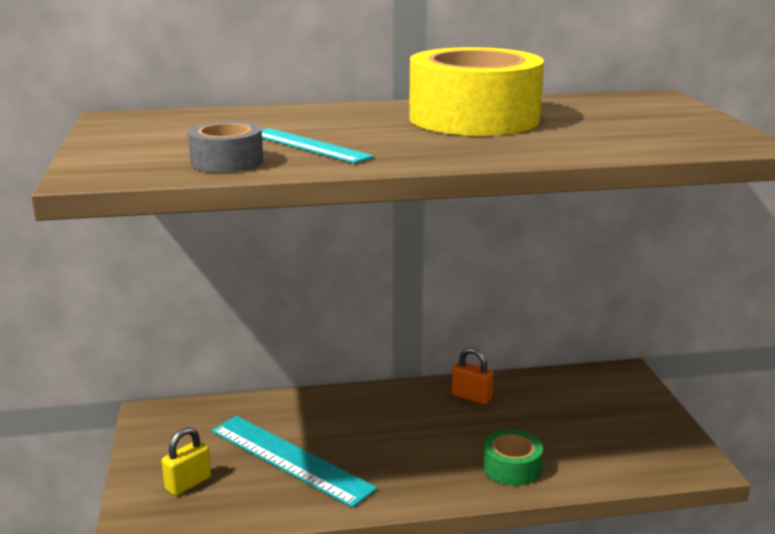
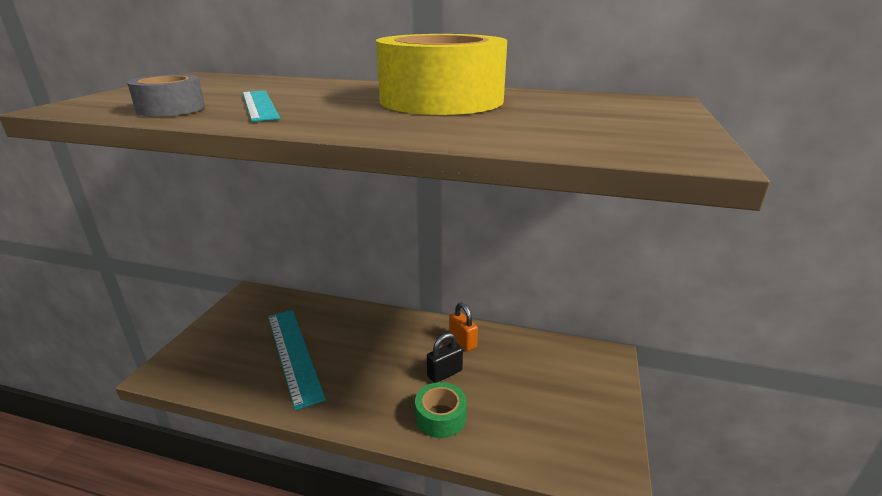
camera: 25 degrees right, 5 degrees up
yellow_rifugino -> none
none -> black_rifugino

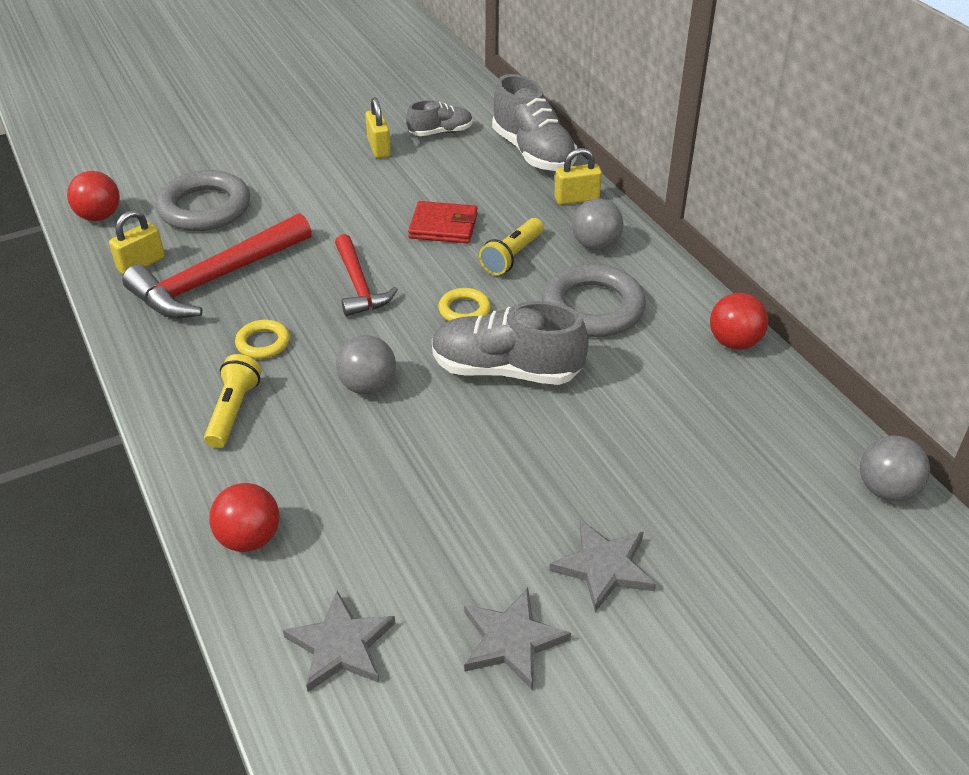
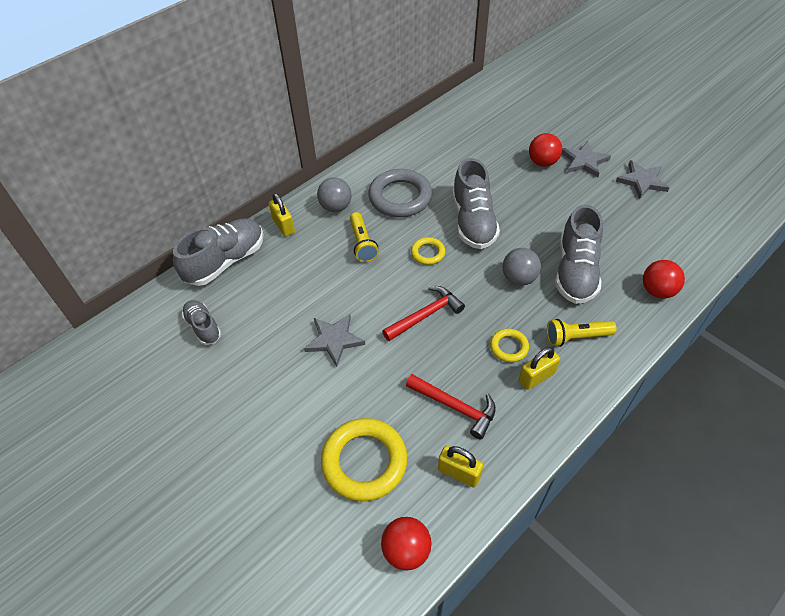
camera: 105 degrees left, 10 degrees up
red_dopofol (1st from left in the first image) -> red_dopofol (2nd from left), x0.61
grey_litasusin (1st from left) -> yellow_litasusin (1st from left)
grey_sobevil (1st from left), move
yellow_rifugino (2nd from left in the first image) -> yellow_rifugino (3rd from left), move
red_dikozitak -> none
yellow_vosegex (2nd from left in the first image) -> yellow_vosegex (1st from left), 60 degrees clockwise
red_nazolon (3rd from left in the first image) -> red_nazolon (2nd from left), move
grey_nazolon (3rd from left) -> none
none -> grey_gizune (4th from left)

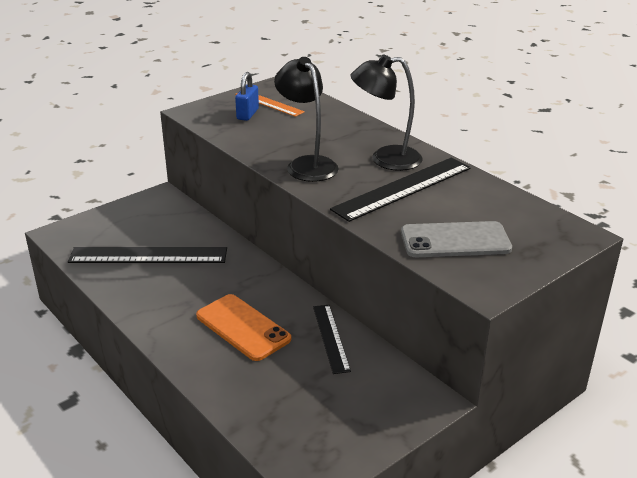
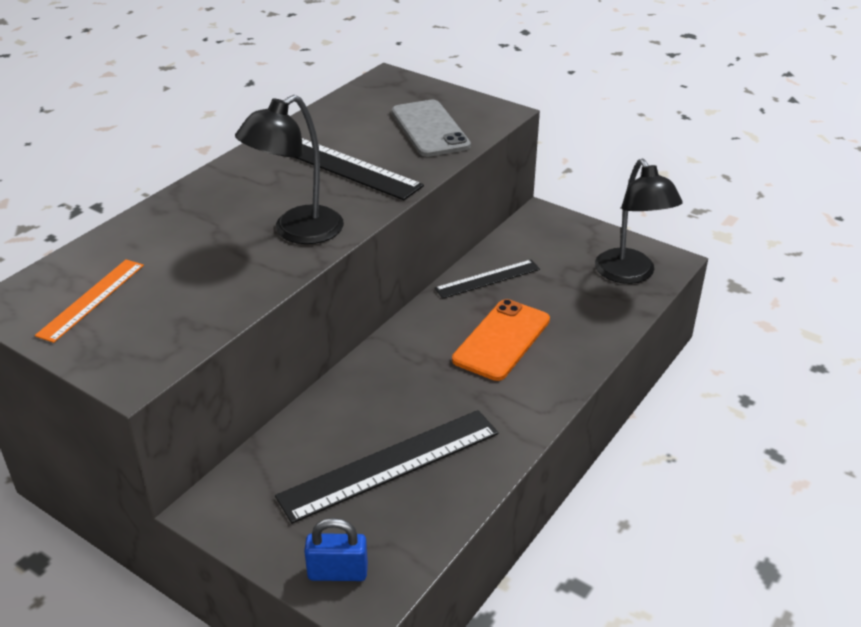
camera: 105 degrees left, 5 degrees up
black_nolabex (1st from left in the first image) -> black_nolabex (2nd from left), 75 degrees clockwise
blue_rifugino, move
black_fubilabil (2nd from left), move

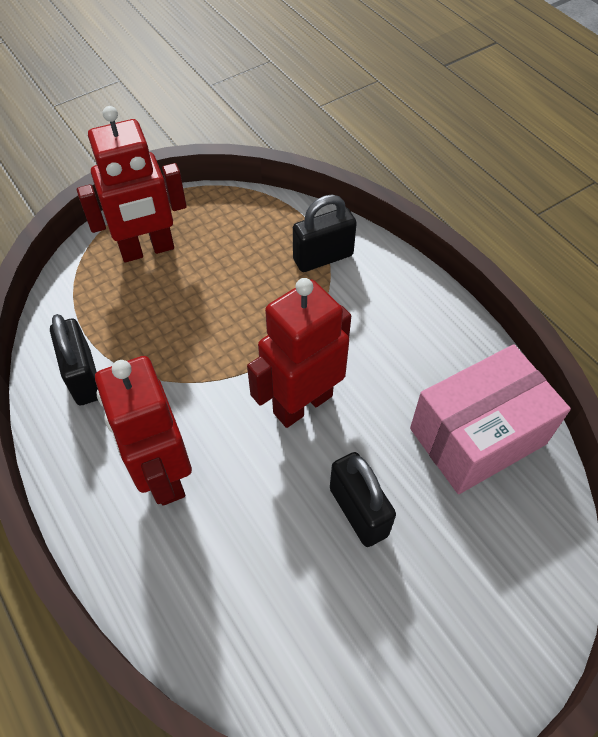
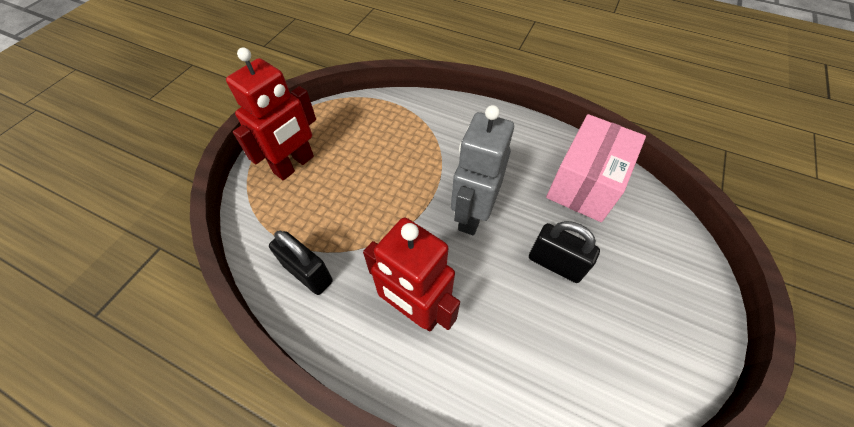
camera: 30 degrees left, 0 degrees up
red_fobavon (3rd from left) -> grey_fobavon
black_rifugino (2nd from left) -> none

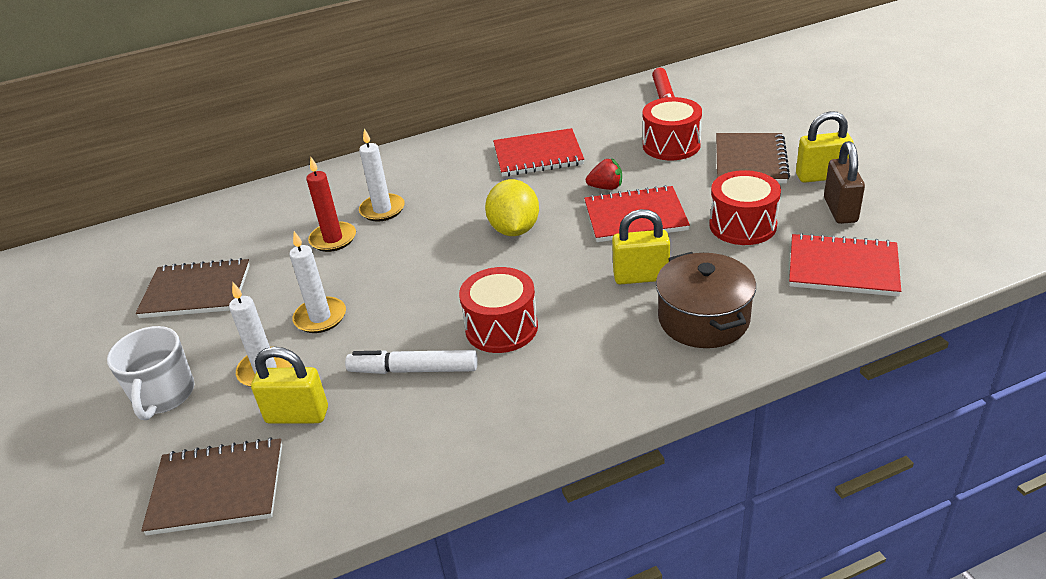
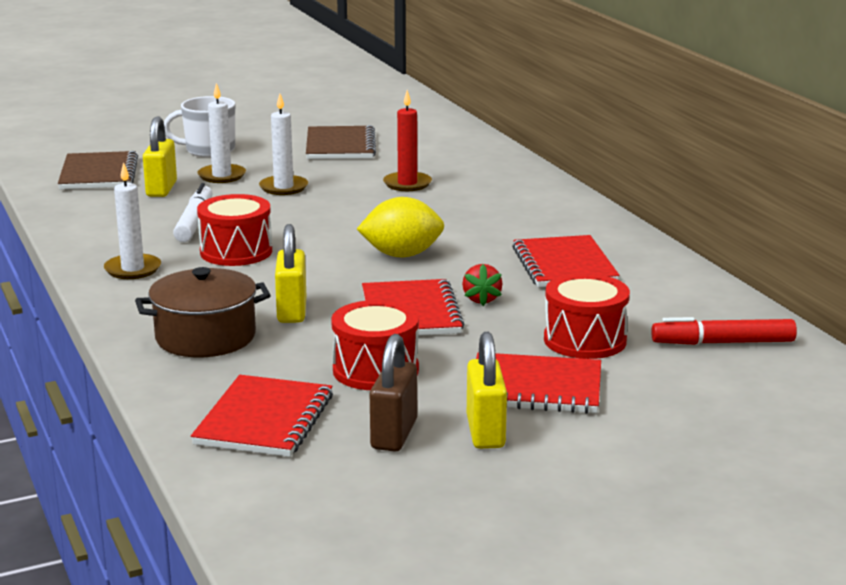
camera: 85 degrees right, 15 degrees down
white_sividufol (3rd from left in the first image) -> white_sividufol (1st from left), move
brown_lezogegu (3rd from left) -> red_lezogegu (3rd from left)
brown_rifugino, 75 degrees counterclockwise

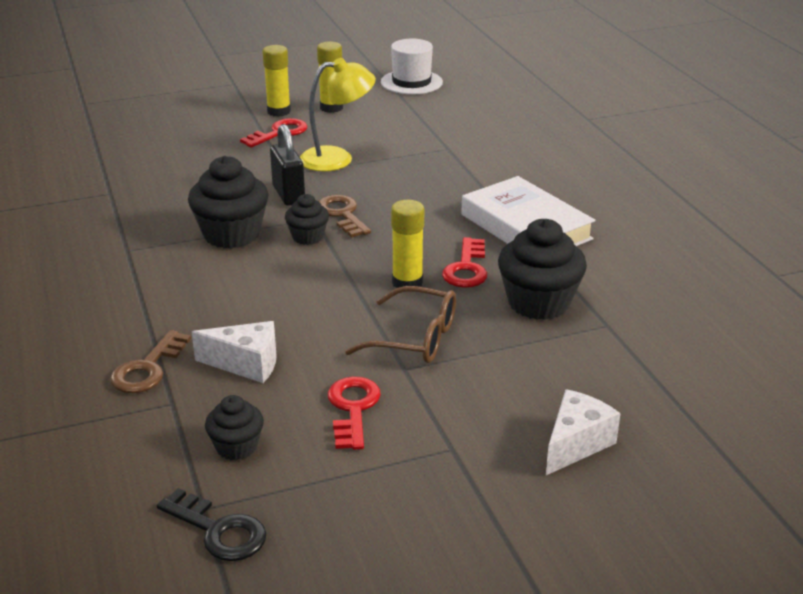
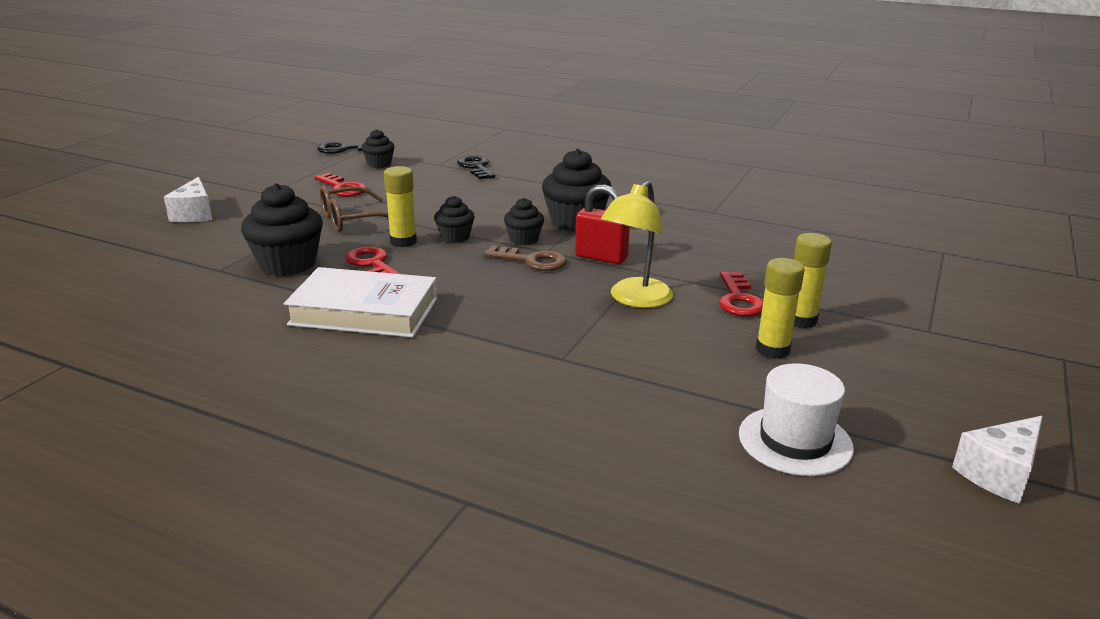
camera: 135 degrees right, 5 degrees down
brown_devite (1st from left) -> black_devite (2nd from left)
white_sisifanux (1st from left in the first image) -> white_sisifanux (2nd from left), move
black_rifugino -> red_rifugino
none -> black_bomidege (3rd from left)

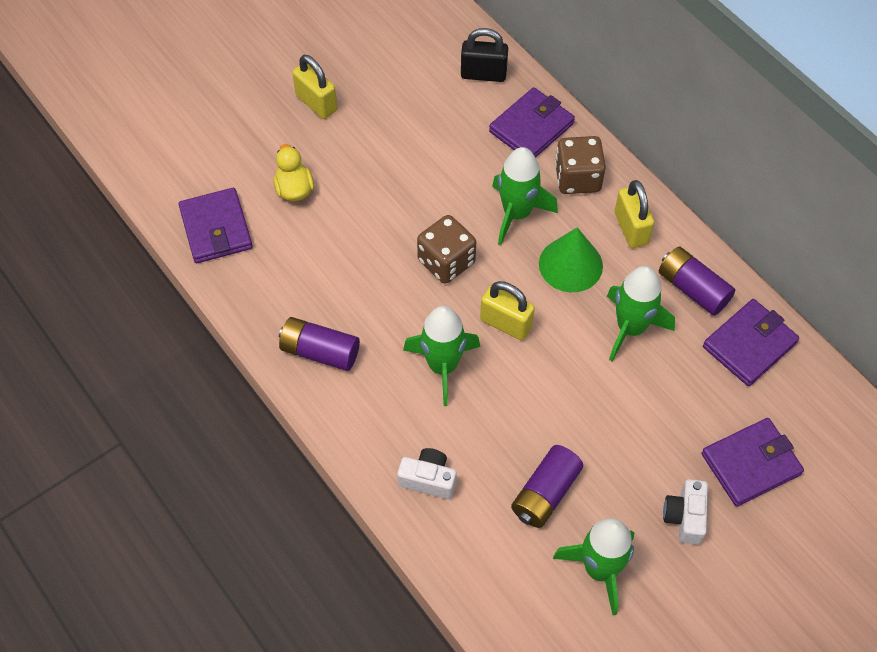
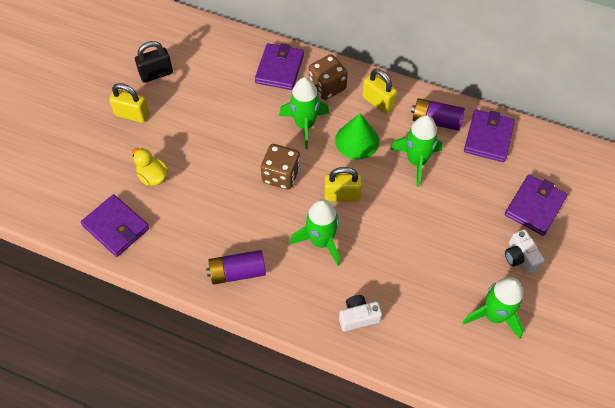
camera: 30 degrees left, 0 degrees up
black_rifugino, move
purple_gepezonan (2nd from left) -> none

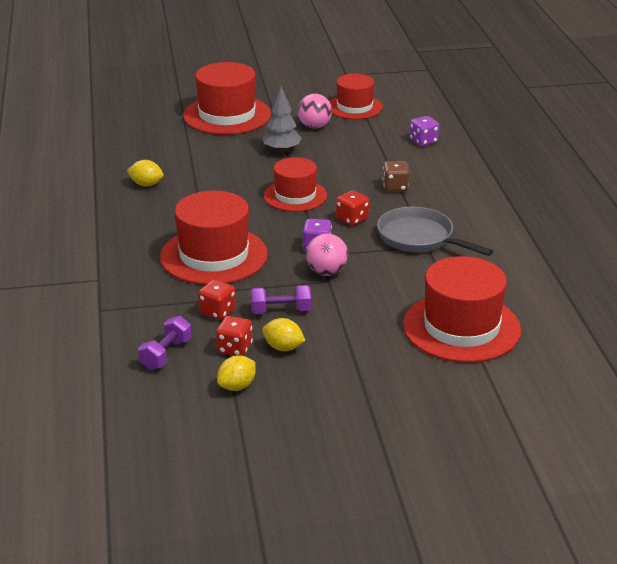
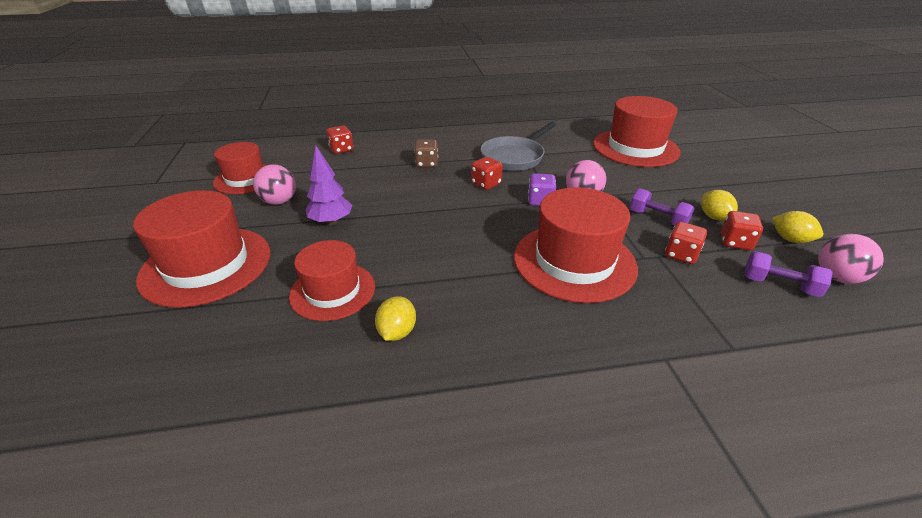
camera: 90 degrees left, 5 degrees up
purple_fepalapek (2nd from left in the first image) -> purple_fepalapek (1st from left), 45 degrees counterclockwise
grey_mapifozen -> purple_mapifozen
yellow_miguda (3rd from left in the first image) -> yellow_miguda (2nd from left), 45 degrees counterclockwise
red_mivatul (3rd from left), move
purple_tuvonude (2nd from left) -> red_tuvonude (1st from left)
none -> pink_nazolon (3rd from left)

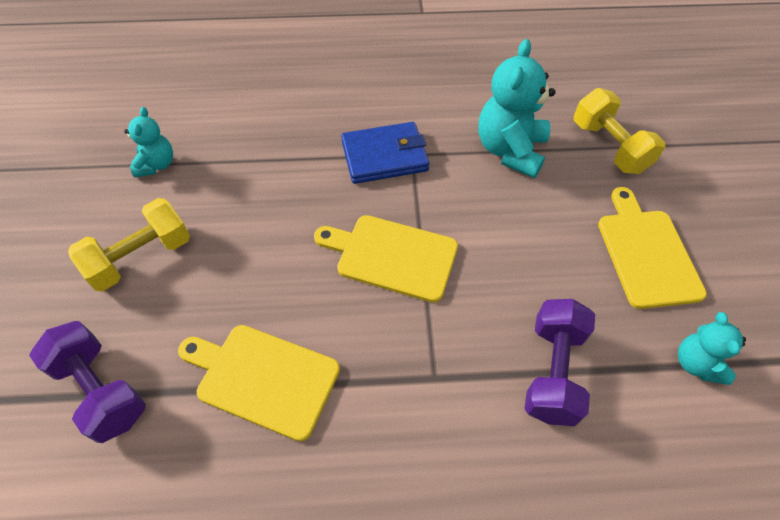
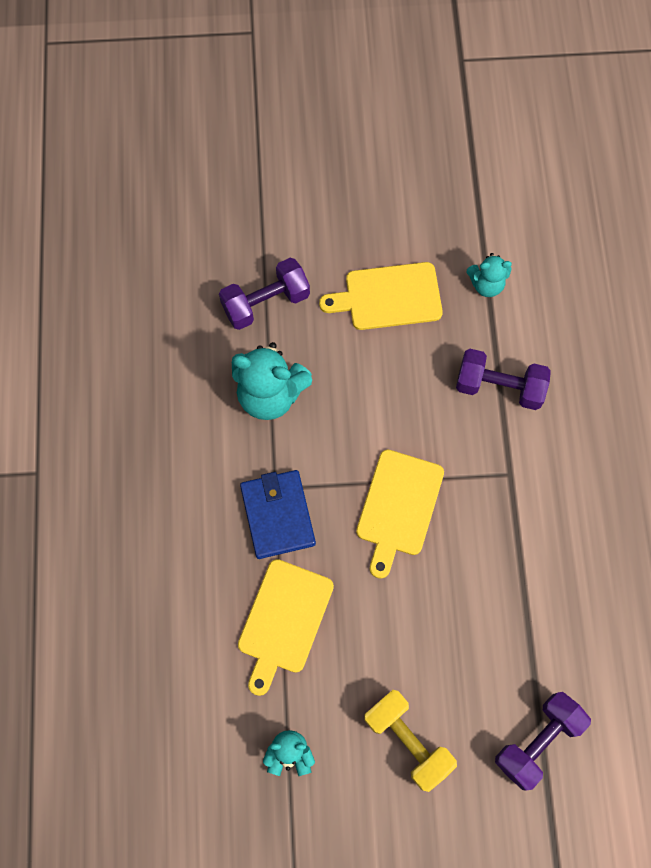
camera: 90 degrees left, 15 degrees up
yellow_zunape (1st from left), move
yellow_fepalapek (2nd from left) -> purple_fepalapek (1st from left)

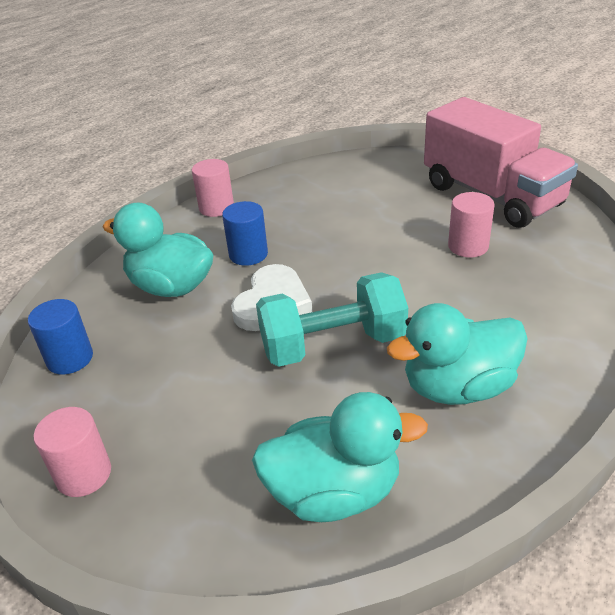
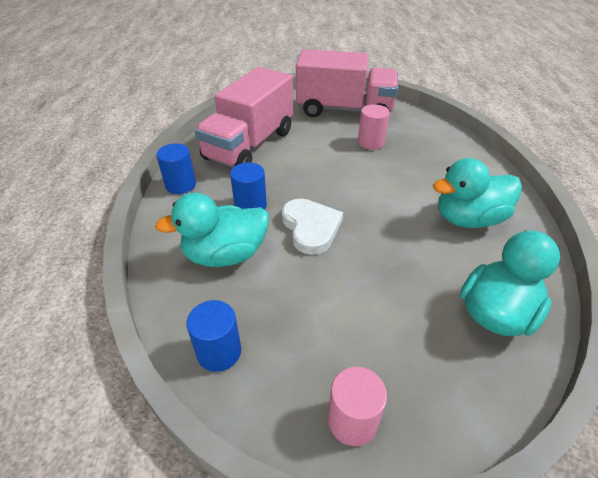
camera: 45 degrees left, 5 degrees up
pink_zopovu (2nd from left) -> blue_zopovu (1st from left)
turquoise_fepalapek -> none
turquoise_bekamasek (3rd from left in the first image) -> turquoise_bekamasek (2nd from left), 45 degrees clockwise
none -> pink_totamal (1st from left)

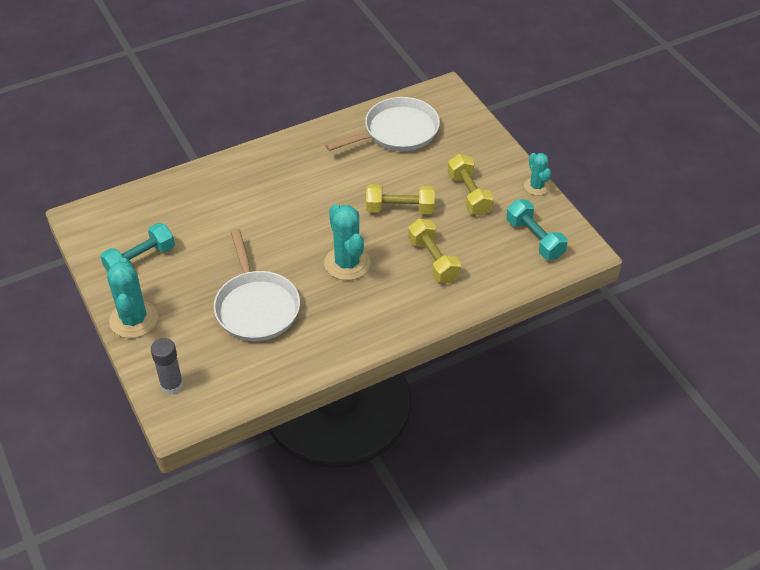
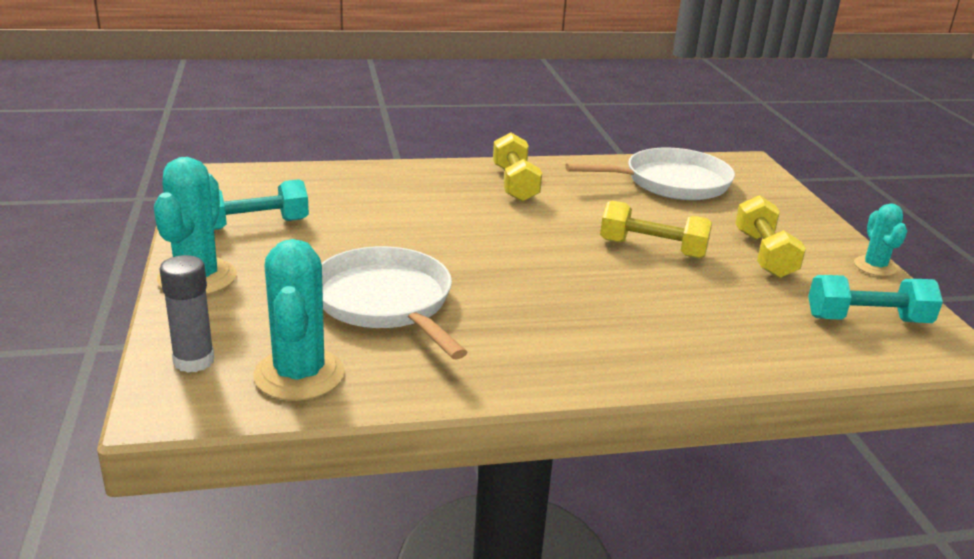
camera: 15 degrees right, 20 degrees down
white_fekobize (1st from left), 150 degrees clockwise
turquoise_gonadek (2nd from left), move
yellow_fepalapek (2nd from left in the first image) -> yellow_fepalapek (1st from left), move
turquoise_fepalapek (2nd from left), 75 degrees counterclockwise

